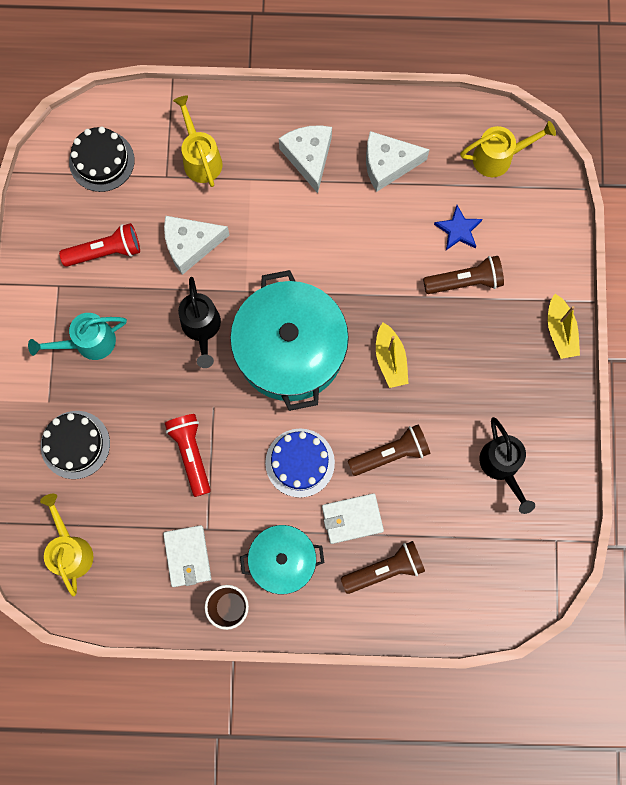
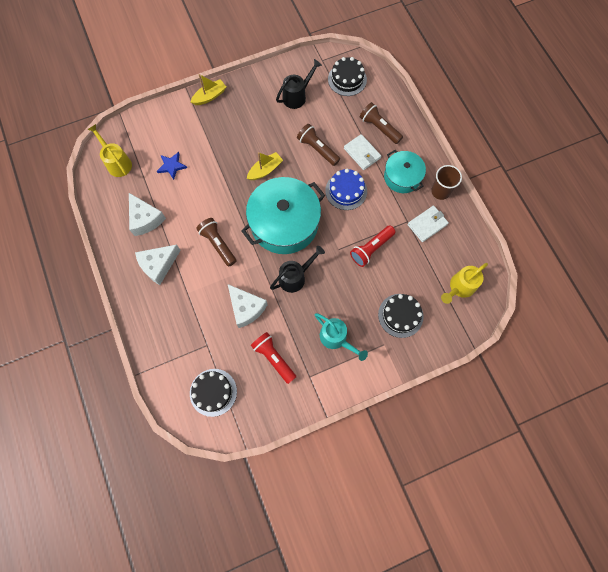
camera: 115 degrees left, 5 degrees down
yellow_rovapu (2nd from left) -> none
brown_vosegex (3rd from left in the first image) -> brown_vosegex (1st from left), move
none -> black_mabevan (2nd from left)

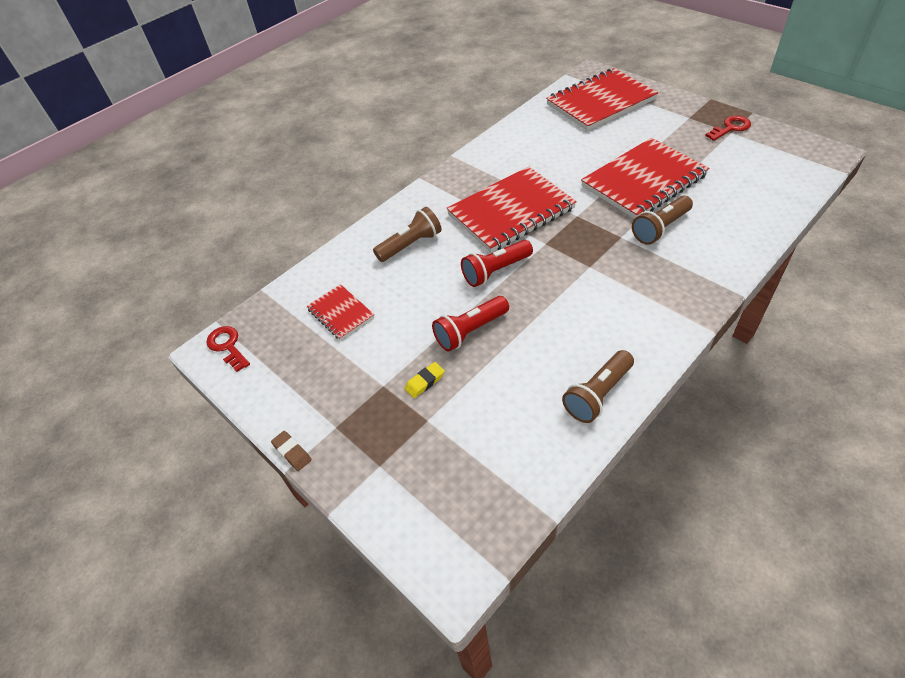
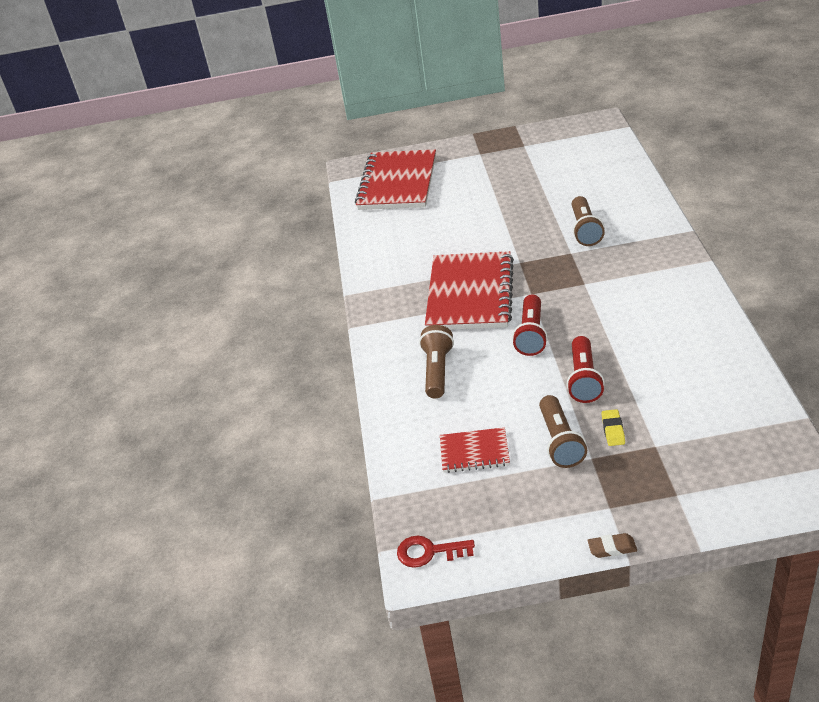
camera: 50 degrees left, 10 degrees down
brown_vosegex (2nd from left), move
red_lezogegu (4th from left) -> none
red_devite (2nd from left) -> none

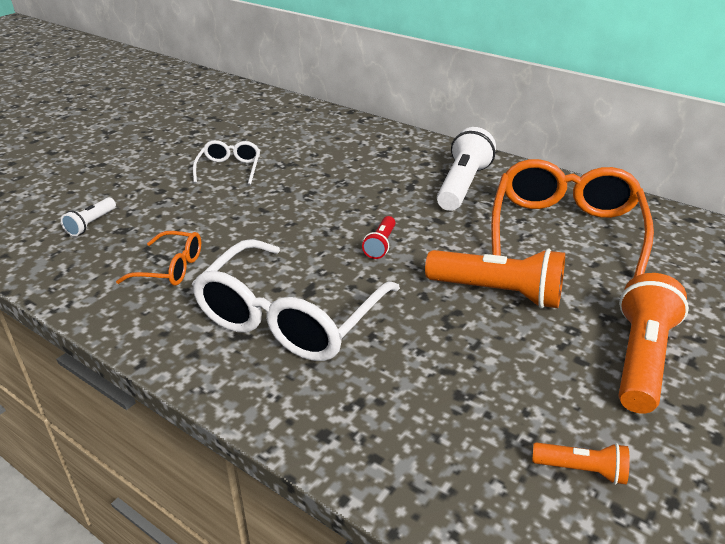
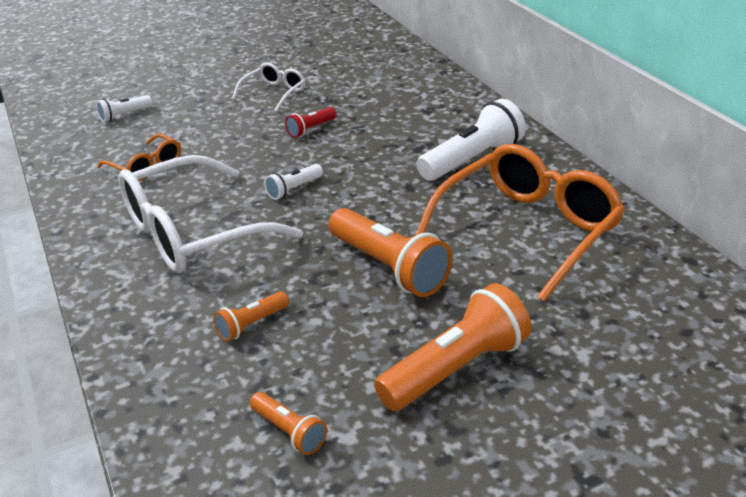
camera: 30 degrees right, 0 degrees up
red_vosegex, move
none -> orange_vosegex (1st from left)
none -> white_vosegex (2nd from left)

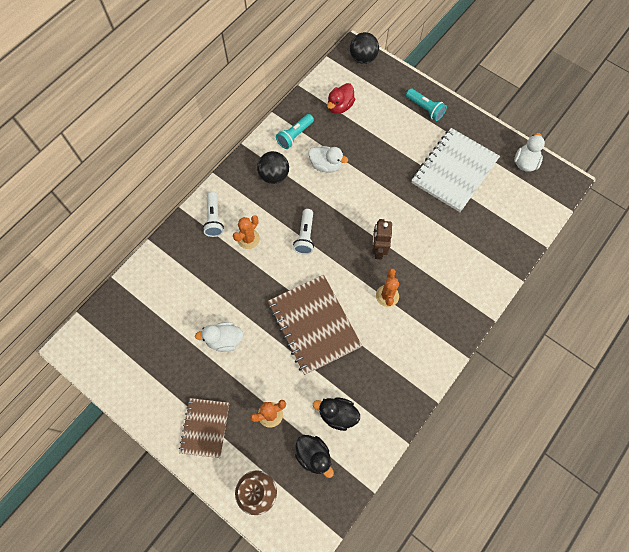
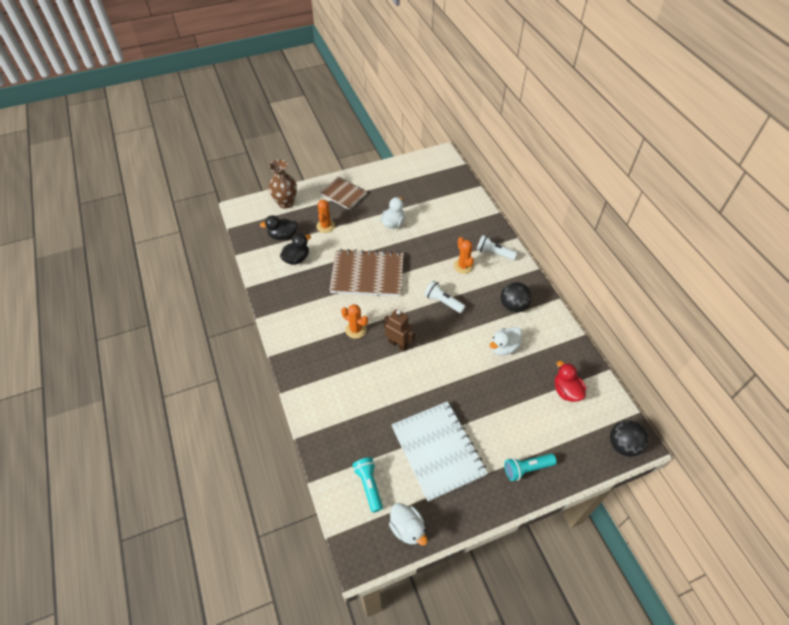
camera: 120 degrees right, 15 degrees down
turquoise_vosegex (1st from left), move

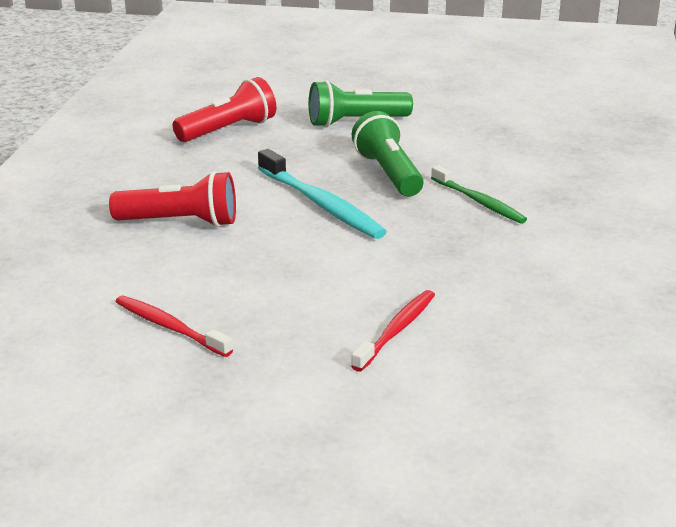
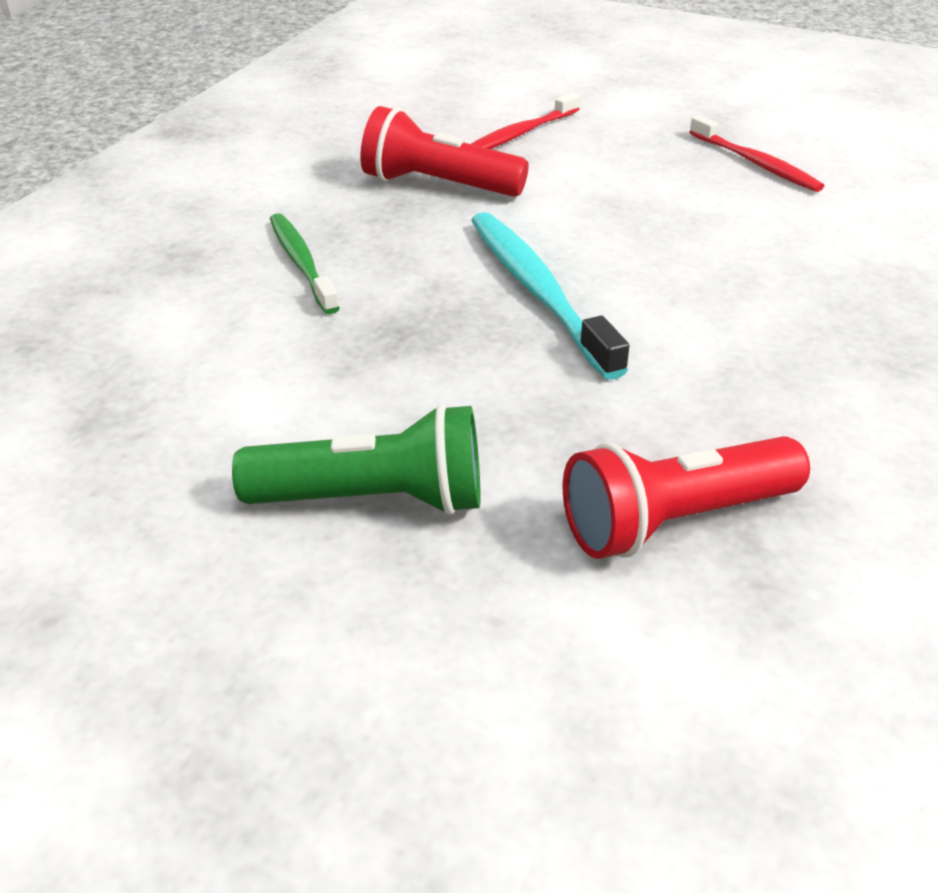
camera: 165 degrees left, 10 degrees up
red_vosegex (1st from left), move
green_vosegex (2nd from left) -> none

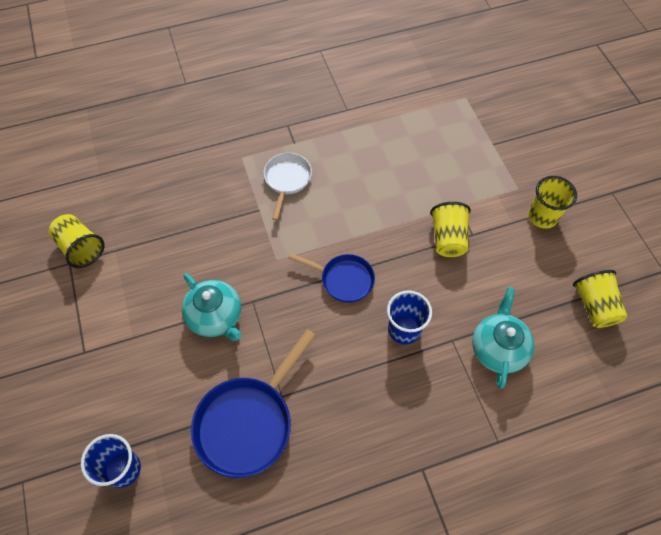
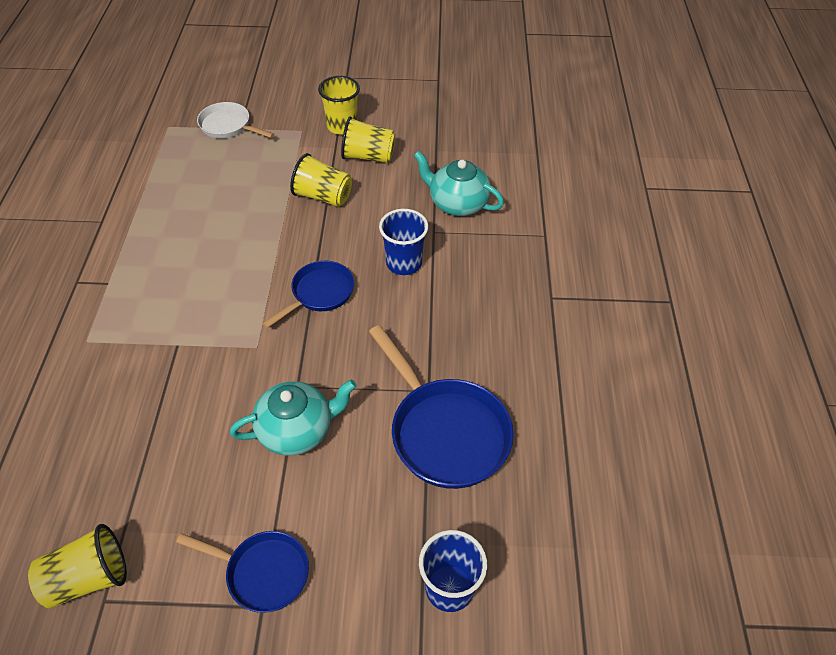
camera: 70 degrees left, 10 degrees down
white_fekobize, move
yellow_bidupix (4th from left), move
none -> blue_fekobize (1st from left)

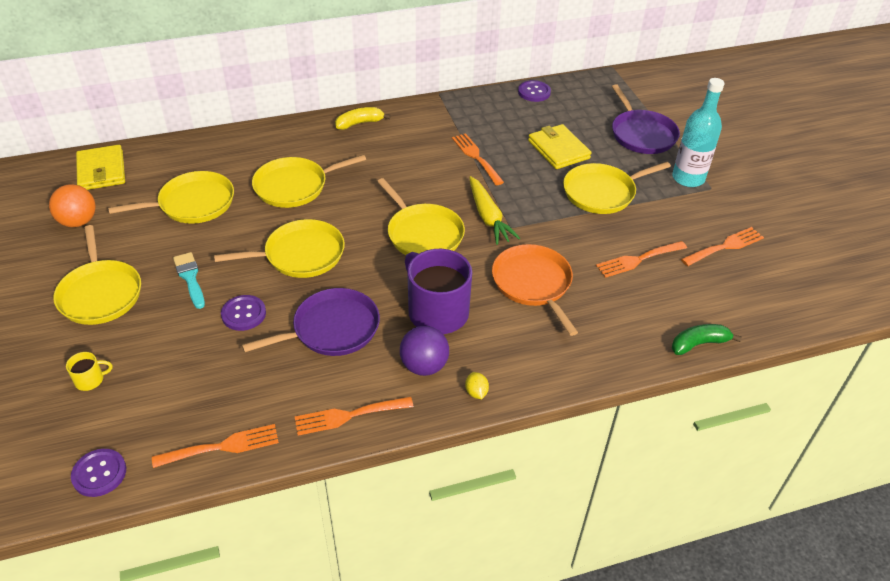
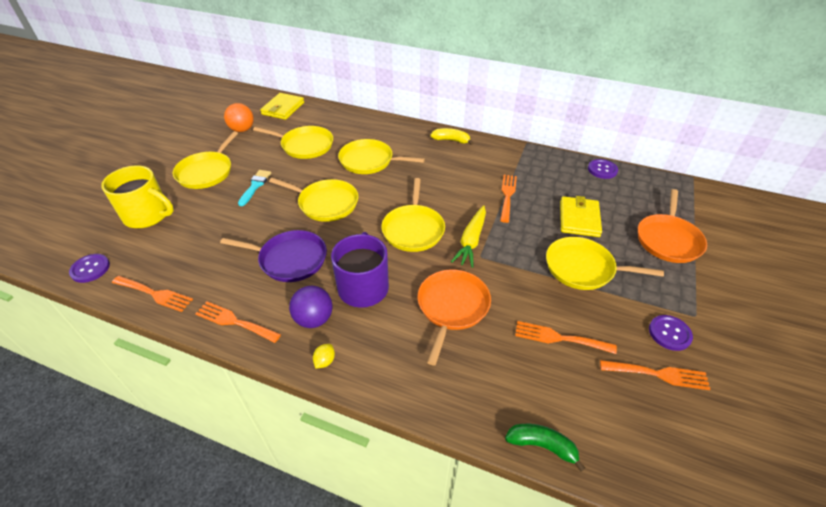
camera: 40 degrees right, 0 degrees up
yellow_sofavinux, x2.36
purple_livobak (2nd from left in the first image) -> purple_livobak (3rd from left), move
purple_fekobize (2nd from left) -> orange_fekobize (2nd from left)
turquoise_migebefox -> none

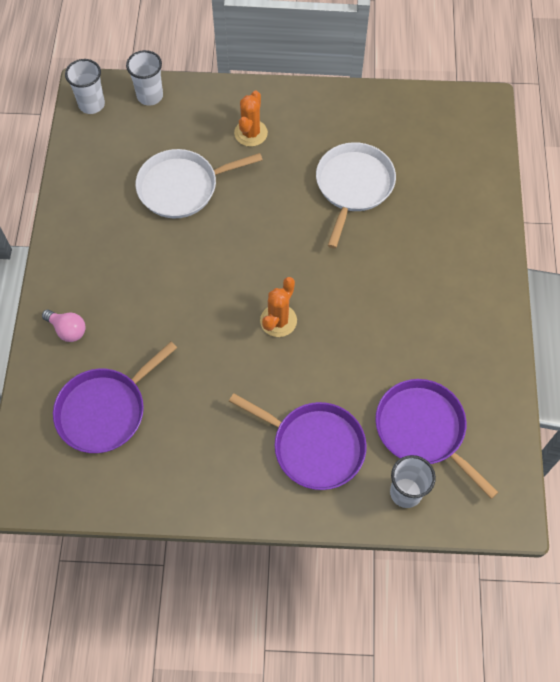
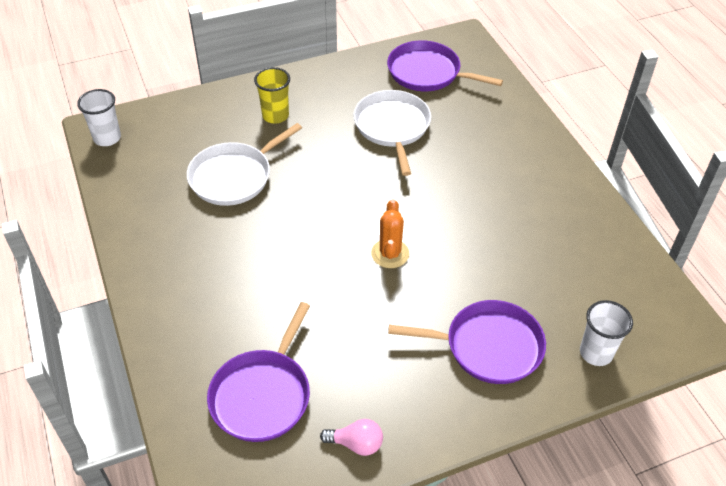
camera: 25 degrees left, 15 degrees down
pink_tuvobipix, move
white_bidupix (2nd from left) -> none
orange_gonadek (1st from left) -> yellow_bidupix
purple_fekobize (3rd from left in the first image) -> purple_fekobize (2nd from left), move

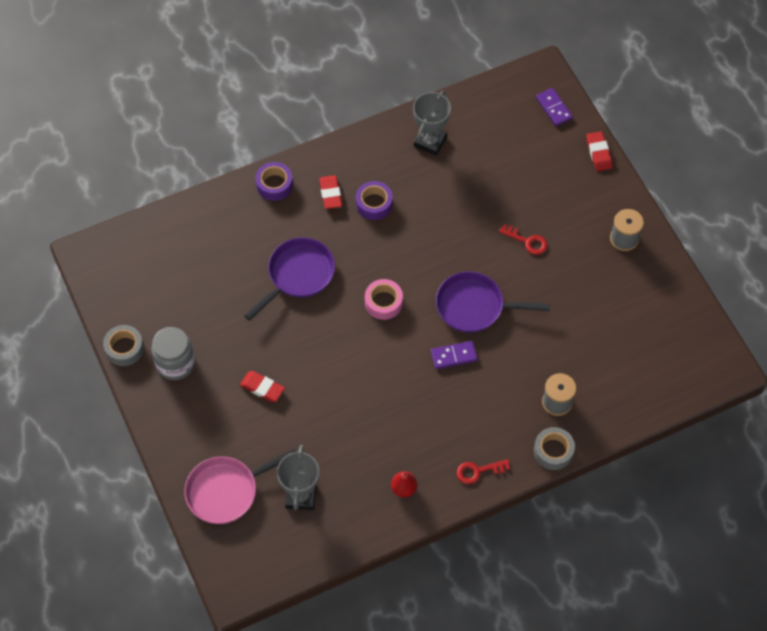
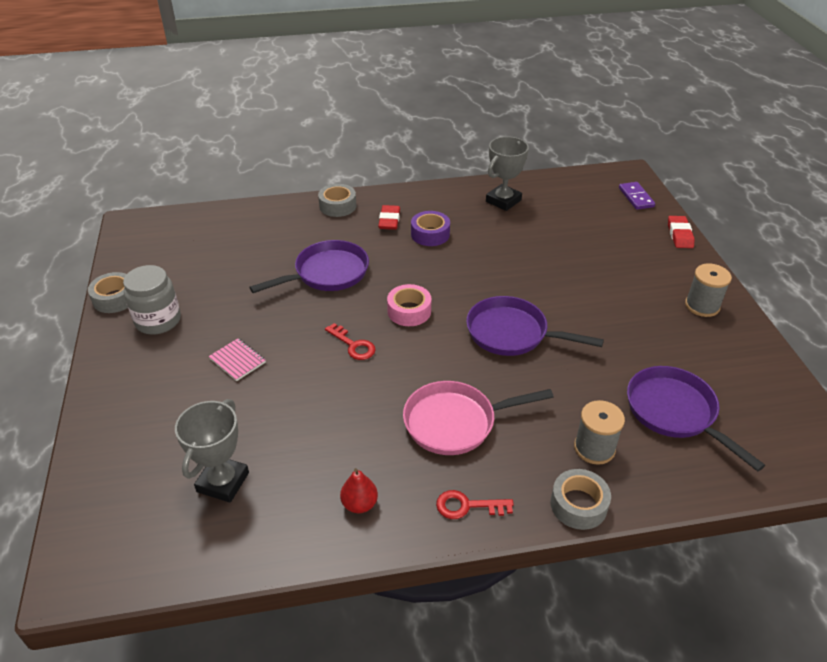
camera: 15 degrees right, 20 degrees down
pink_fekobize, move
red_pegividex (1st from left) -> pink_lezogegu
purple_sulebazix (1st from left) -> grey_sulebazix (2nd from left)
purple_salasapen (1st from left) -> none
red_devite (2nd from left in the first image) -> red_devite (1st from left), move
none -> purple_fekobize (3rd from left)

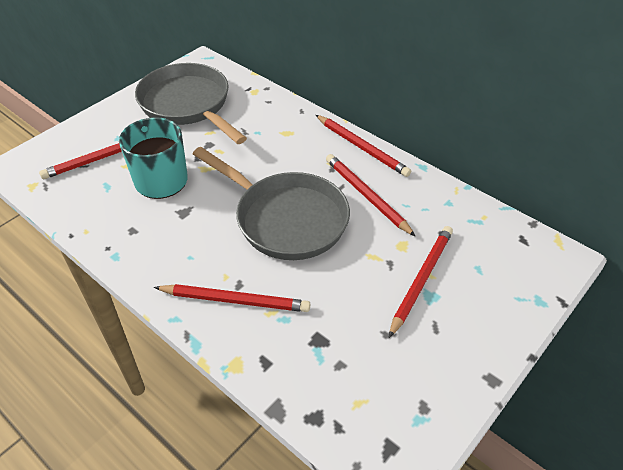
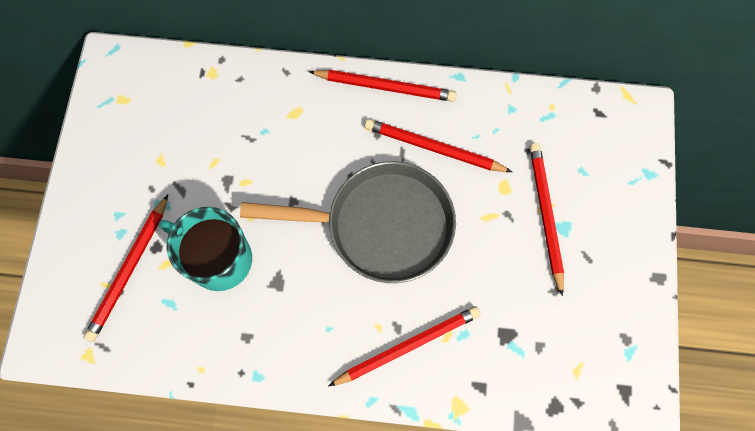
camera: 35 degrees left, 25 degrees up
grey_fekobize (1st from left) -> none

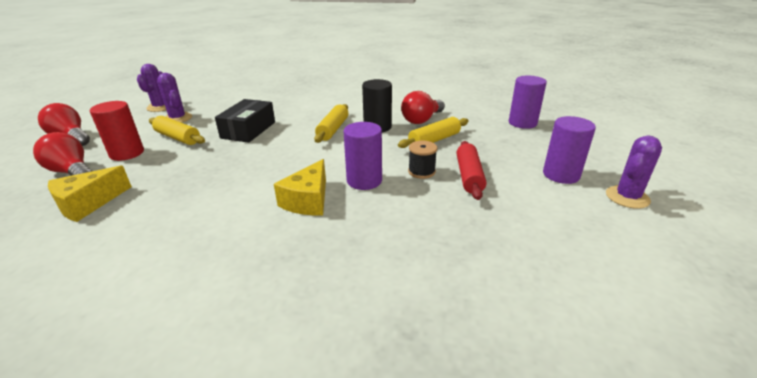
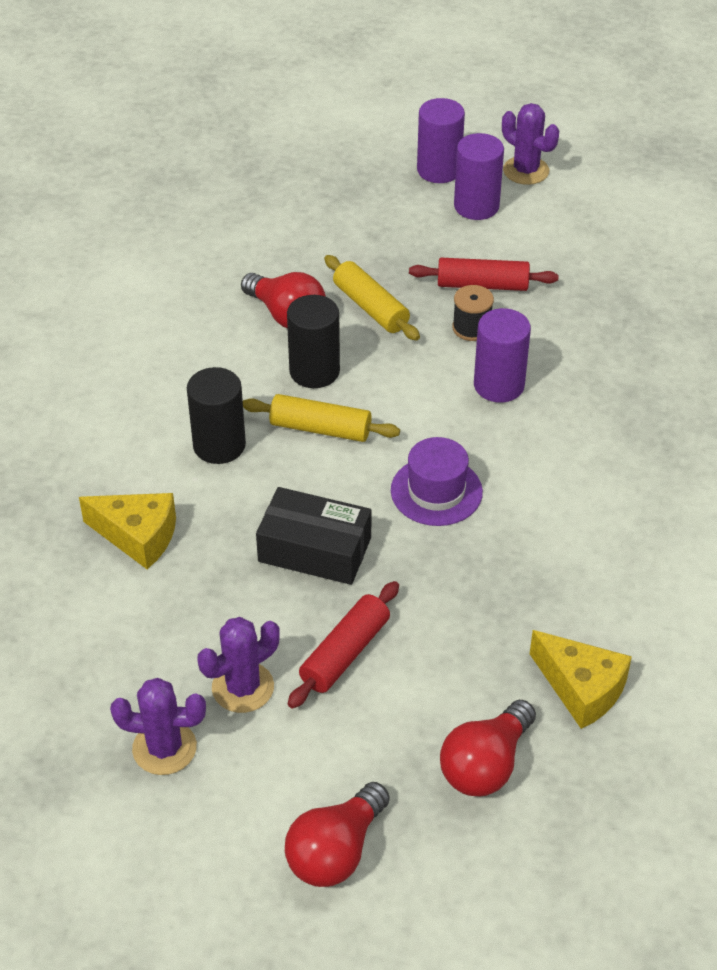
camera: 90 degrees left, 15 degrees up
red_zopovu -> none
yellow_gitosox (1st from left) -> red_gitosox (1st from left)
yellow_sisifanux (2nd from left in the first image) -> yellow_sisifanux (1st from left), move
purple_zopovu (2nd from left in the first image) -> purple_zopovu (1st from left), move
none -> black_zopovu (1st from left)
none -> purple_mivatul

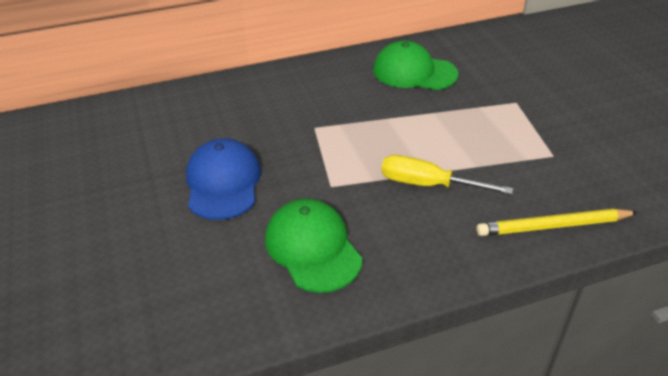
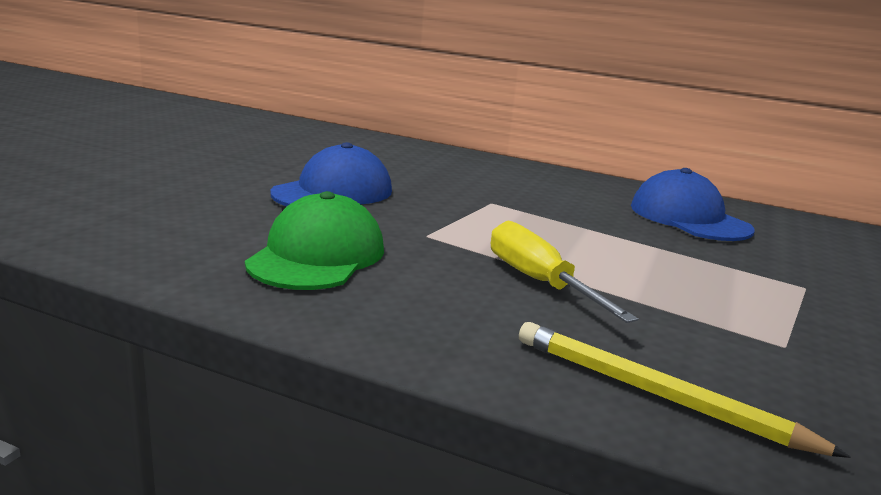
camera: 40 degrees right, 20 degrees down
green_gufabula (2nd from left) -> blue_gufabula (2nd from left)

